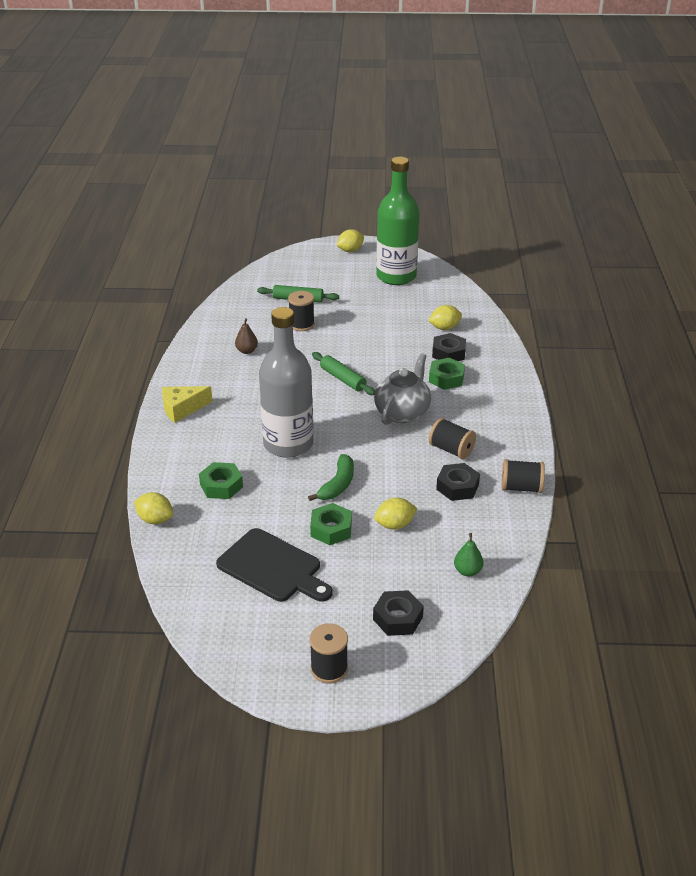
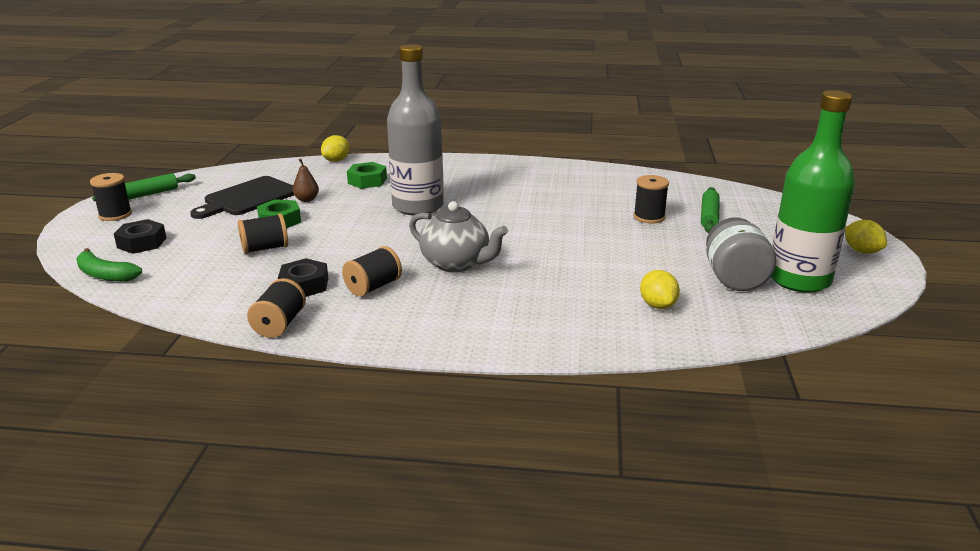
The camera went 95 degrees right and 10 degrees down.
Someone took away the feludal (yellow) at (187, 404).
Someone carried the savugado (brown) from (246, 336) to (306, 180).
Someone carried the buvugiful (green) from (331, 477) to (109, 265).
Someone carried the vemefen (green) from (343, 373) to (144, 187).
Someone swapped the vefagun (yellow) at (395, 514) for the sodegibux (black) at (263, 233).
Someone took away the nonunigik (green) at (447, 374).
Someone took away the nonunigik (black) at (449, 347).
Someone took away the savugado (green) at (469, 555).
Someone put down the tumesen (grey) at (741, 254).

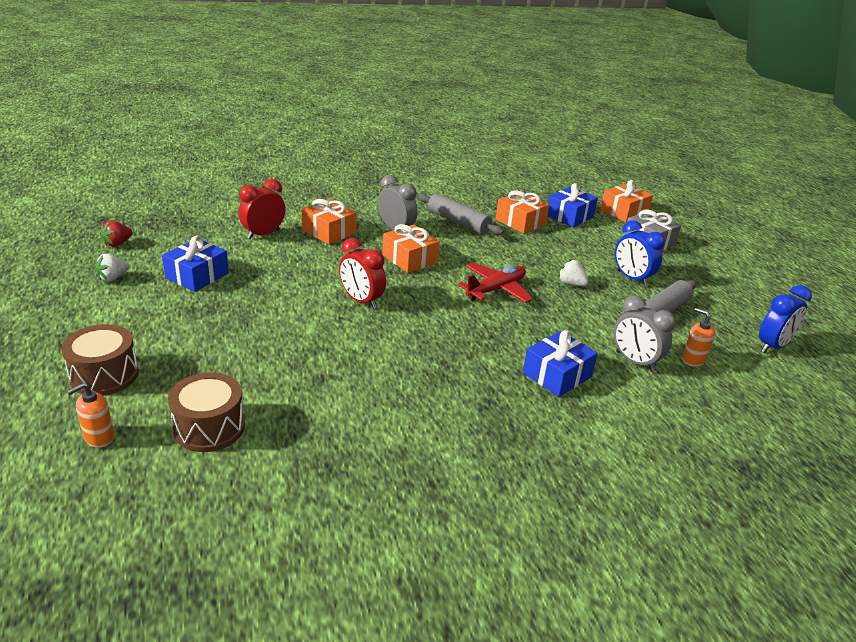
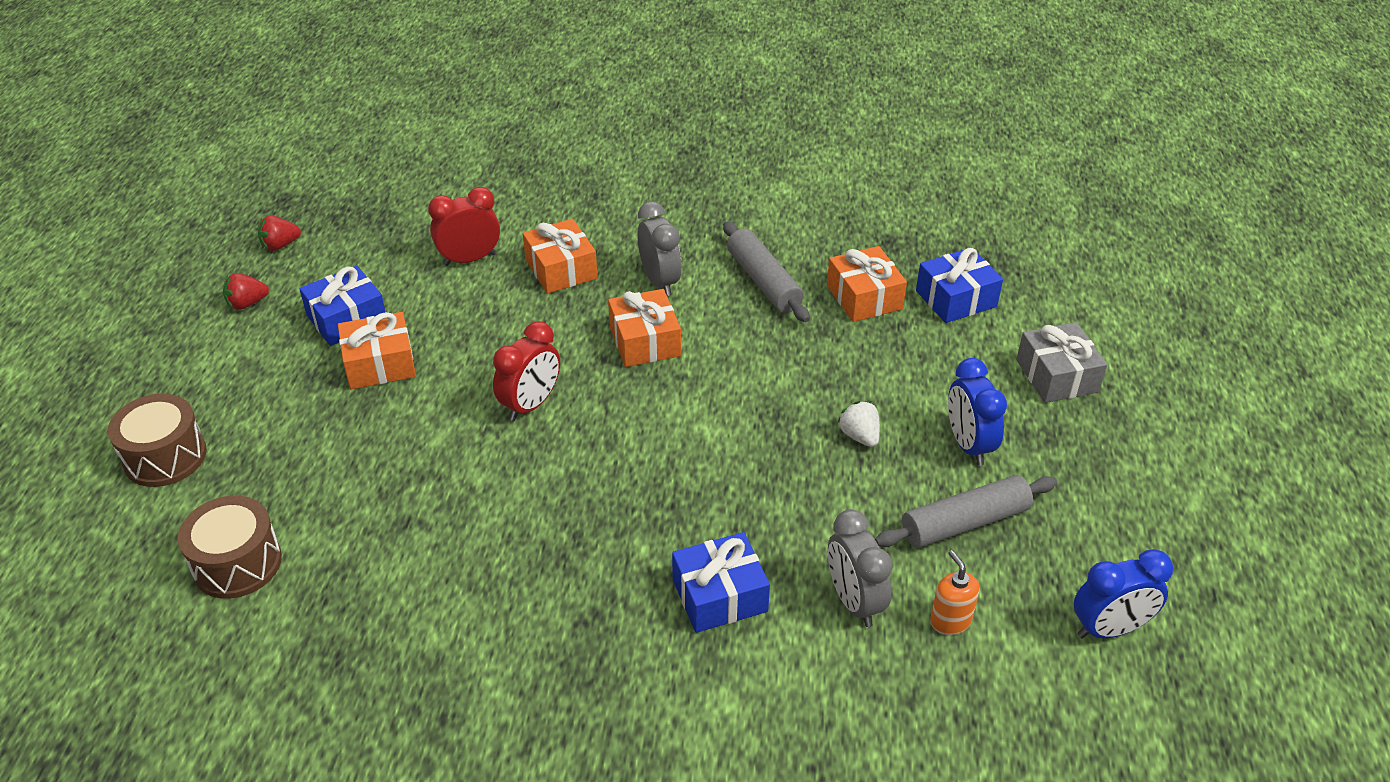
The camera went 25 degrees right and 10 degrees up.
Someone took away the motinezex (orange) at (90, 415).
Someone repainted the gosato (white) at (112, 268), which became the gosato (red) at (246, 291).
Someone rotated the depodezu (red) at (362, 273) by 120 degrees counterclockwise.
Someone took away the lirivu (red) at (495, 282).
Someone carried the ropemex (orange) from (626, 201) to (377, 350).

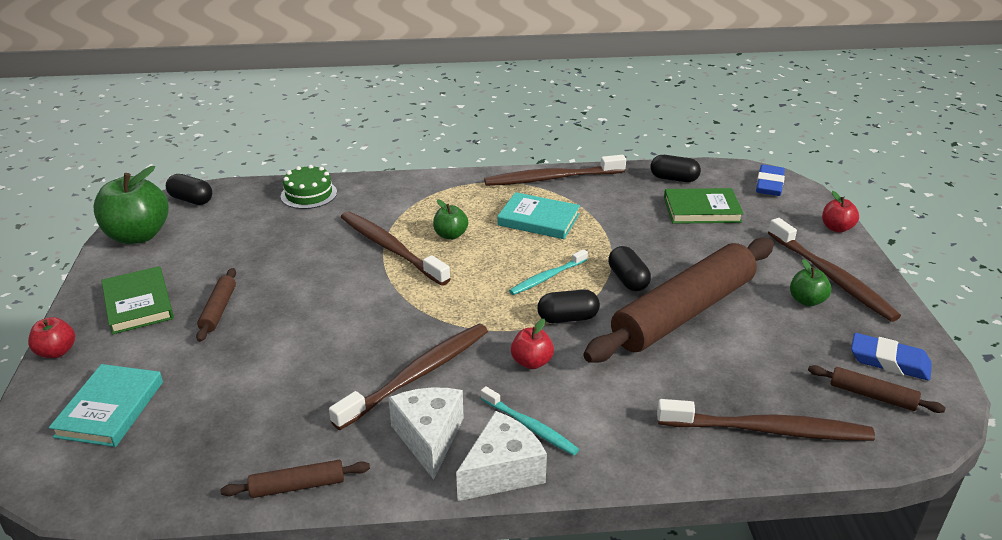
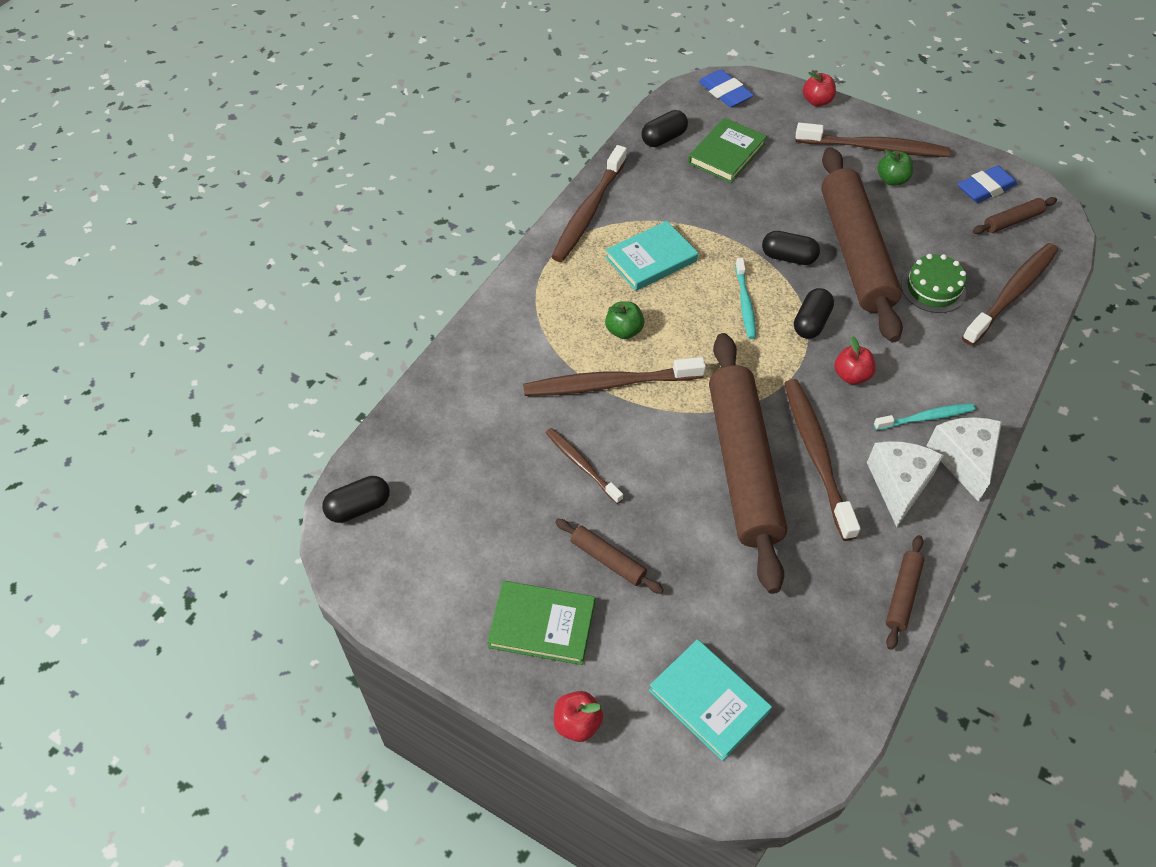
The camera went 55 degrees left and 20 degrees up.
Someone took away the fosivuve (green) at (131, 205).
Someone carried the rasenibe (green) from (309, 187) to (934, 283).
Someone rotated the feludal (white) at (426, 433) by 75 degrees clockwise.
Someone put down the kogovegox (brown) at (584, 466).
Someone put down the vemefen (brown) at (748, 463).

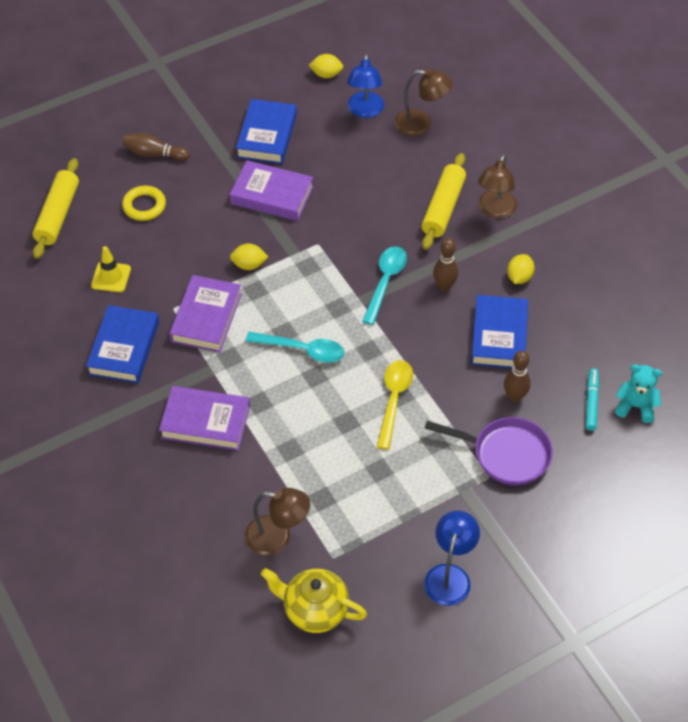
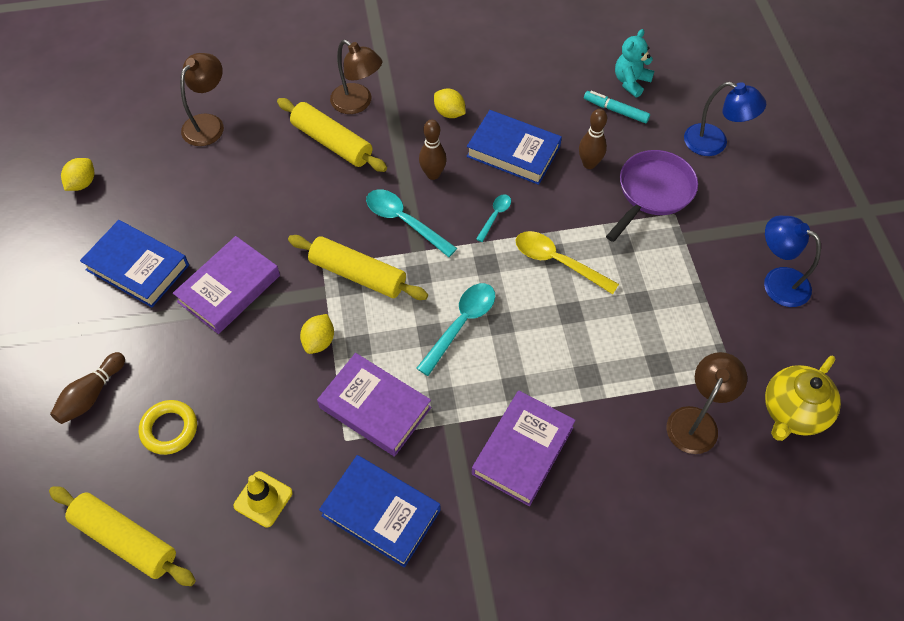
The camera went 70 degrees left and 5 degrees up.
Someone carried the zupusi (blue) from (365, 85) to (725, 119).
Someone put down the vemefen (yellow) at (358, 267).
Someone put down the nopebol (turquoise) at (493, 218).

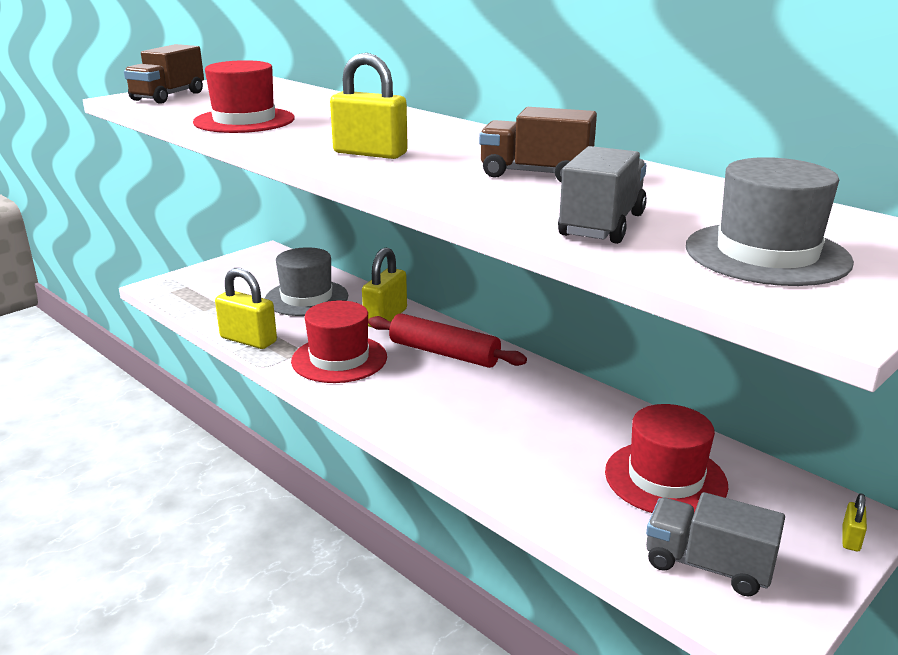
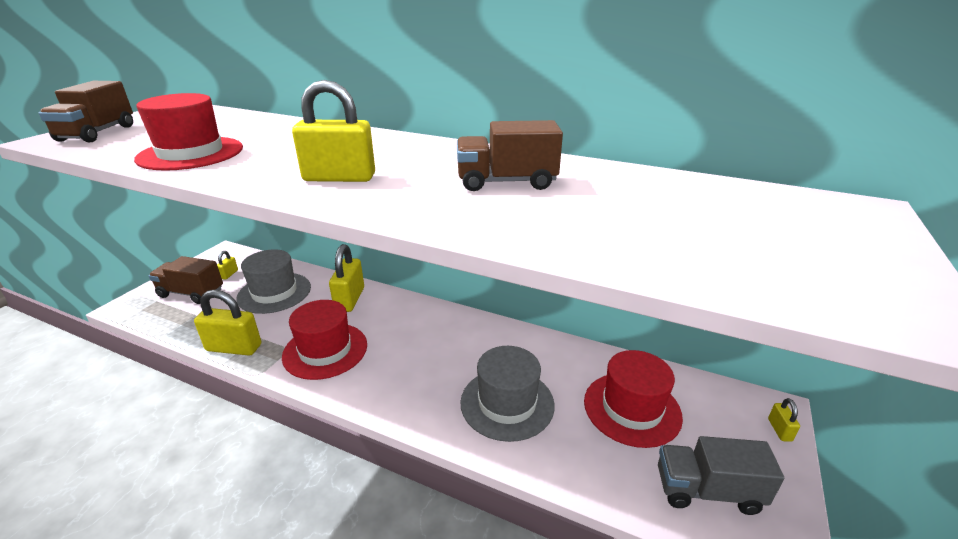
The camera went 20 degrees left and 5 degrees up.
Someone took away the vemefen (red) at (447, 340).
Someone took away the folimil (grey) at (602, 195).
Someone carried the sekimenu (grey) from (770, 221) to (507, 394).
Someone put down the folimil (brown) at (185, 280).
Someone put down the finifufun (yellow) at (227, 265).

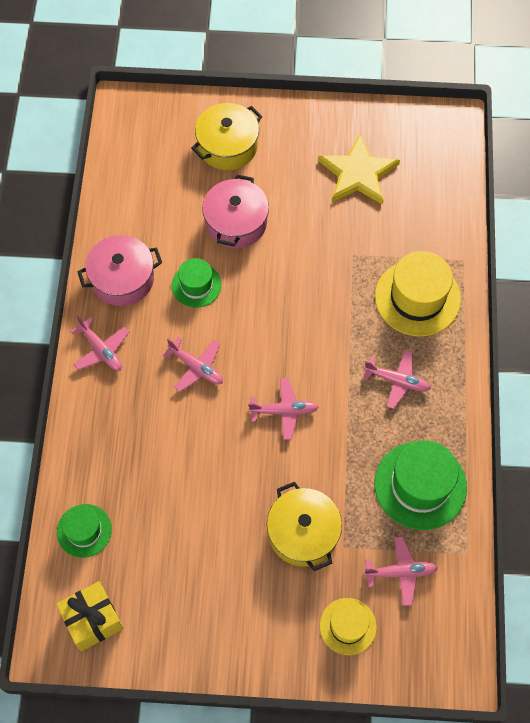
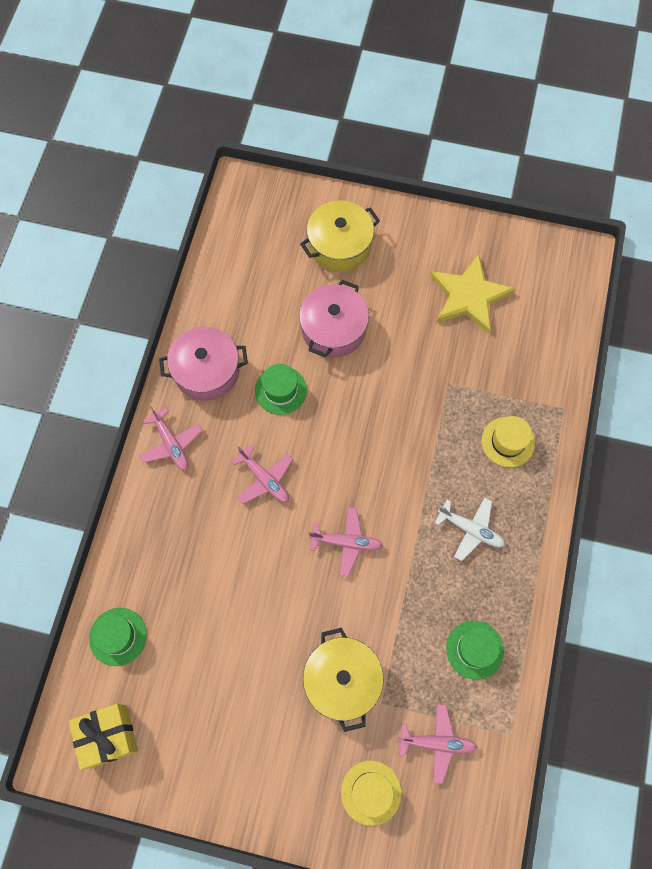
The camera went 10 degrees right and 5 degrees up.
Someone repainted the lirivu (pink) at (397, 379), which became the lirivu (white) at (470, 529).
Someone scaled the sekimenu (green) at (420, 485) by 0.59.
Someone scaled the sekimenu (yellow) at (418, 293) by 0.59.

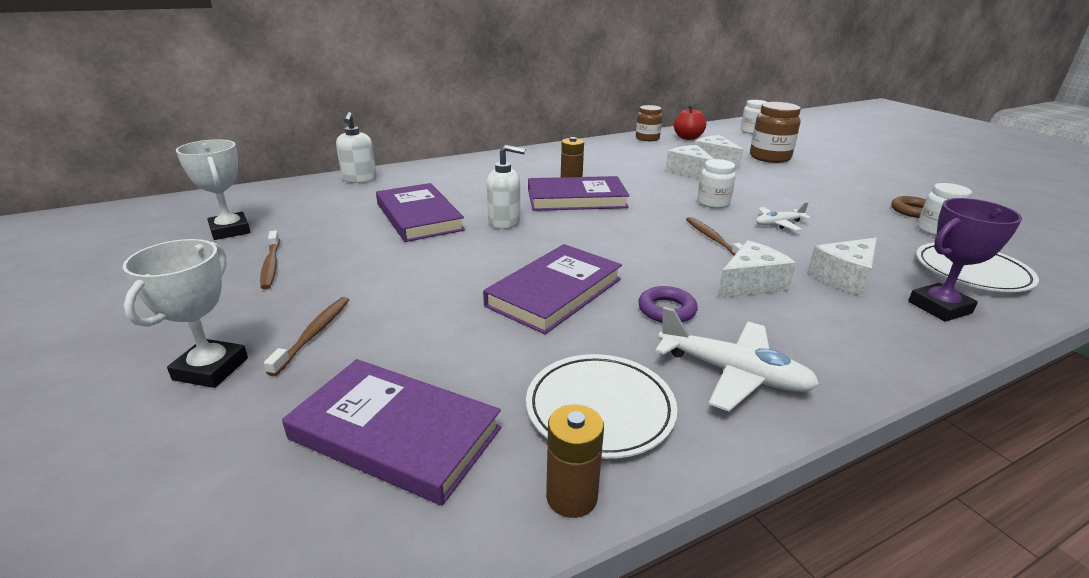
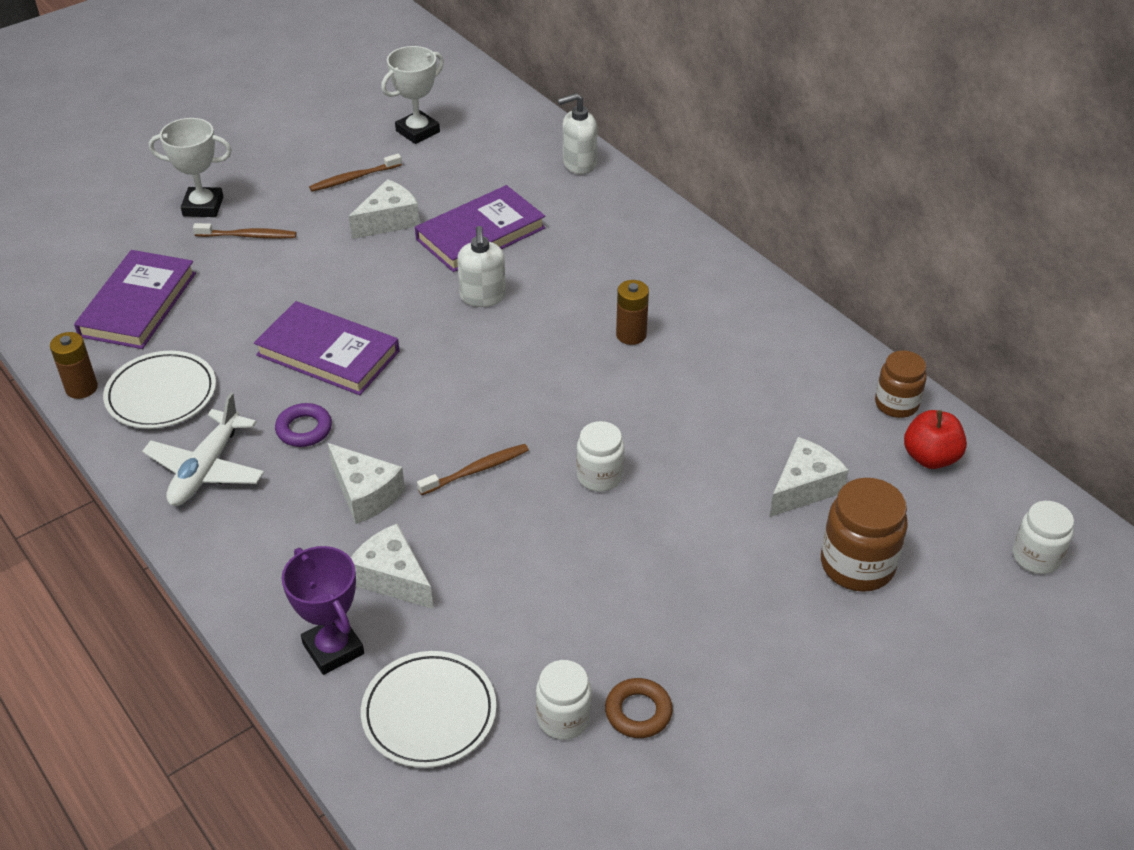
The camera went 80 degrees right and 15 degrees up.
Someone took away the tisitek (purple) at (579, 193).
Someone carried the feludal (white) from (690, 162) to (384, 209).
Someone took away the lirivu (white) at (783, 216).

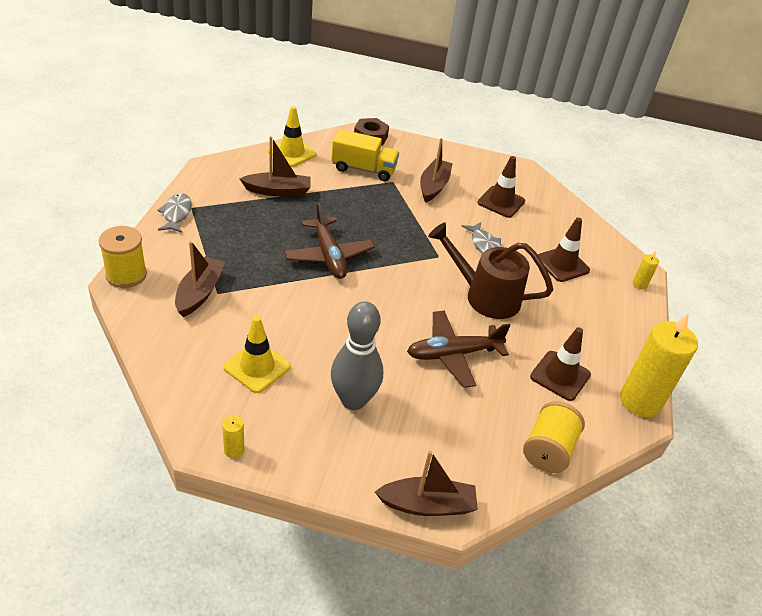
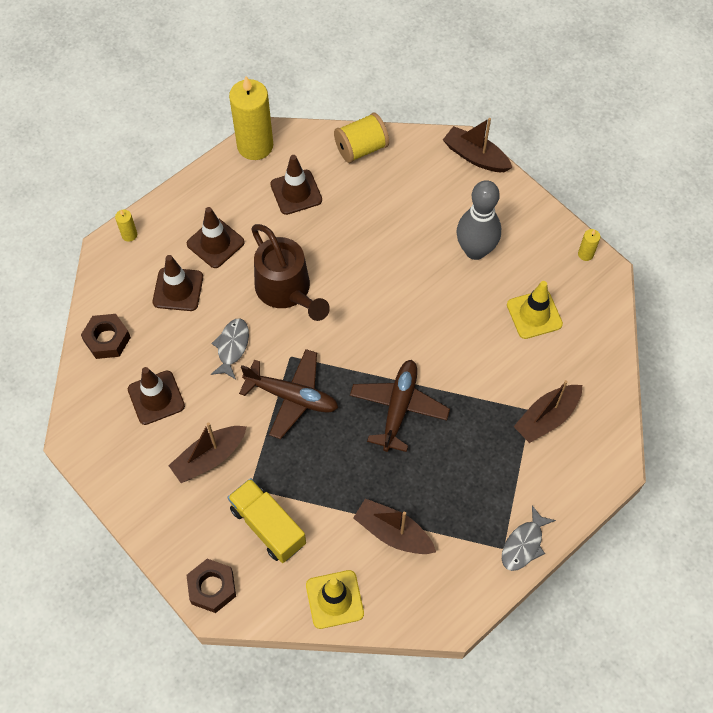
The camera went 140 degrees left and 20 degrees up.
Someone took away the sodegibux (yellow) at (123, 257).
Someone carried the lirivu (brown) from (459, 349) to (288, 394).
Someone put down the nonunigik (brown) at (106, 336).
Someone put down the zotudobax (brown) at (216, 237).

